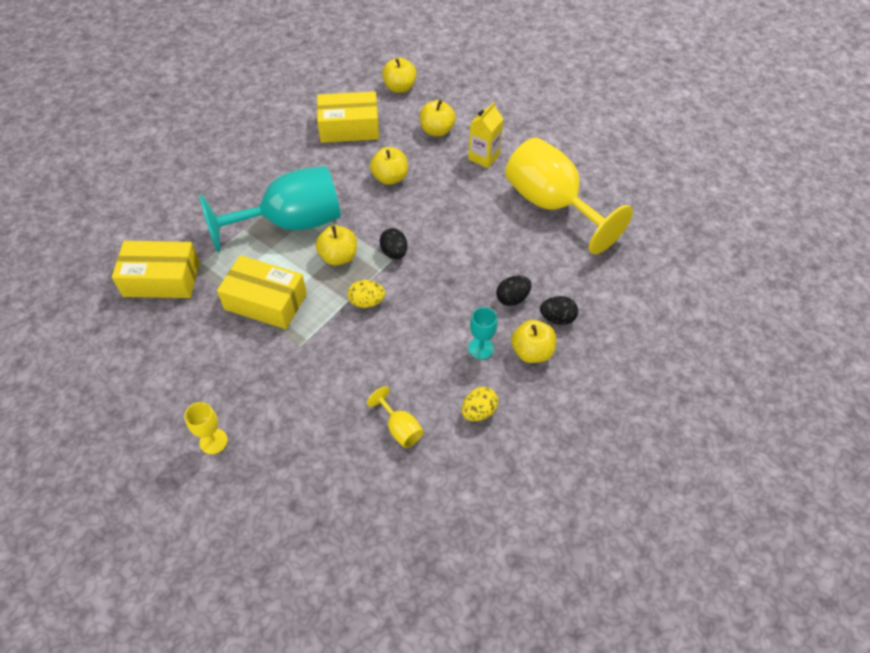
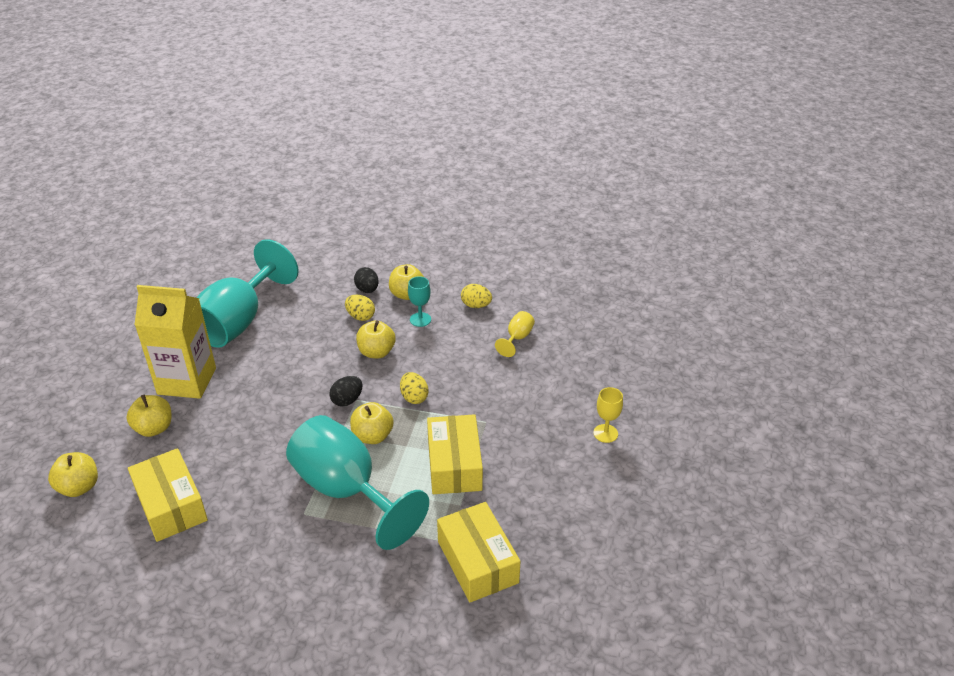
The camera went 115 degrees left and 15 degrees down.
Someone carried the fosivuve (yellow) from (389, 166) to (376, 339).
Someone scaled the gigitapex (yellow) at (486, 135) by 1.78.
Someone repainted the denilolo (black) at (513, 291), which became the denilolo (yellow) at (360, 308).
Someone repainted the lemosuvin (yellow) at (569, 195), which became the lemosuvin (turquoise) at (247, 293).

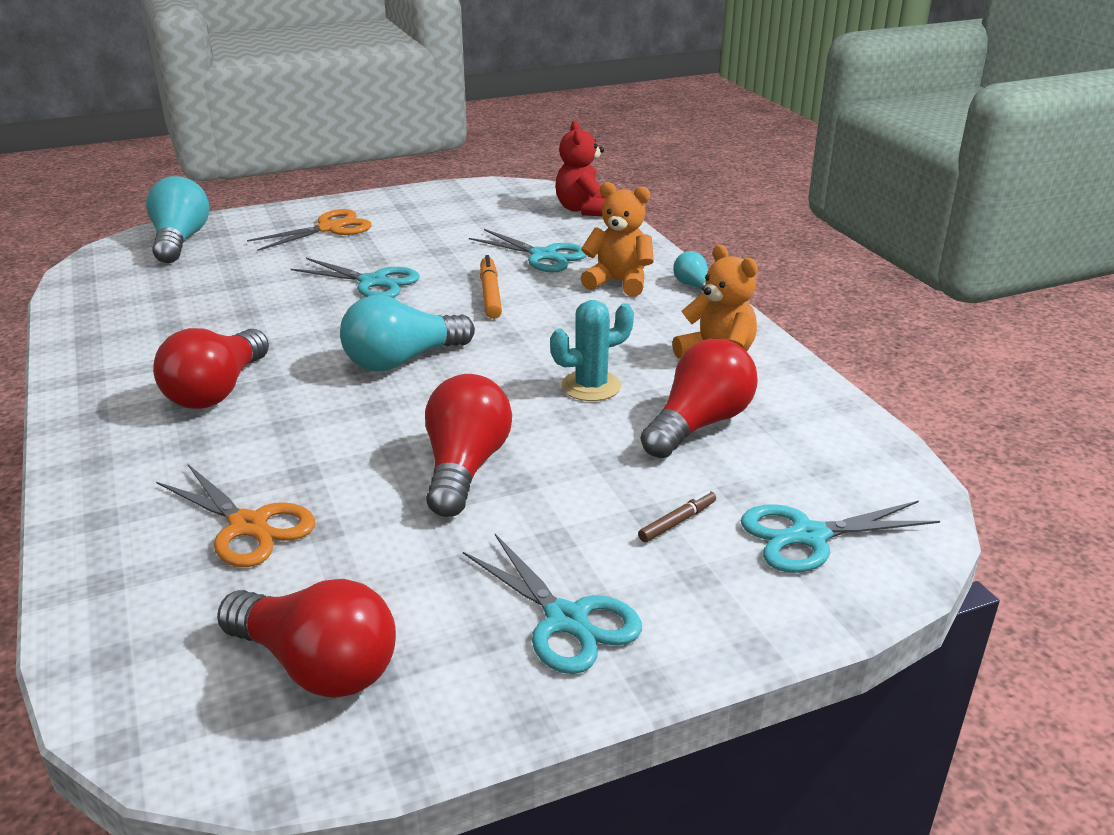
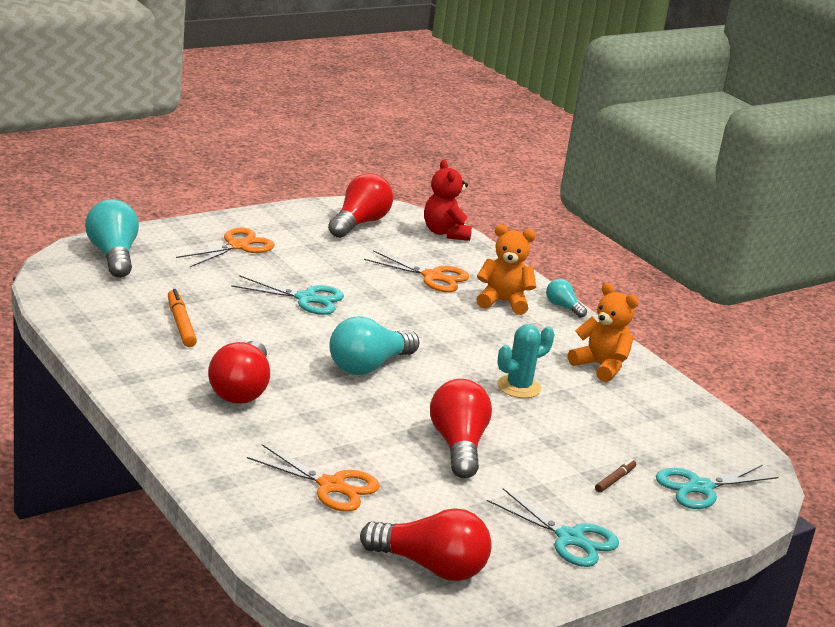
The camera went 15 degrees left and 5 degrees down.
Someone repainted the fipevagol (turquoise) at (528, 250), which became the fipevagol (orange) at (416, 271).
Someone carried the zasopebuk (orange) from (491, 287) to (182, 318).
Someone carried the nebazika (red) from (699, 398) to (360, 205).

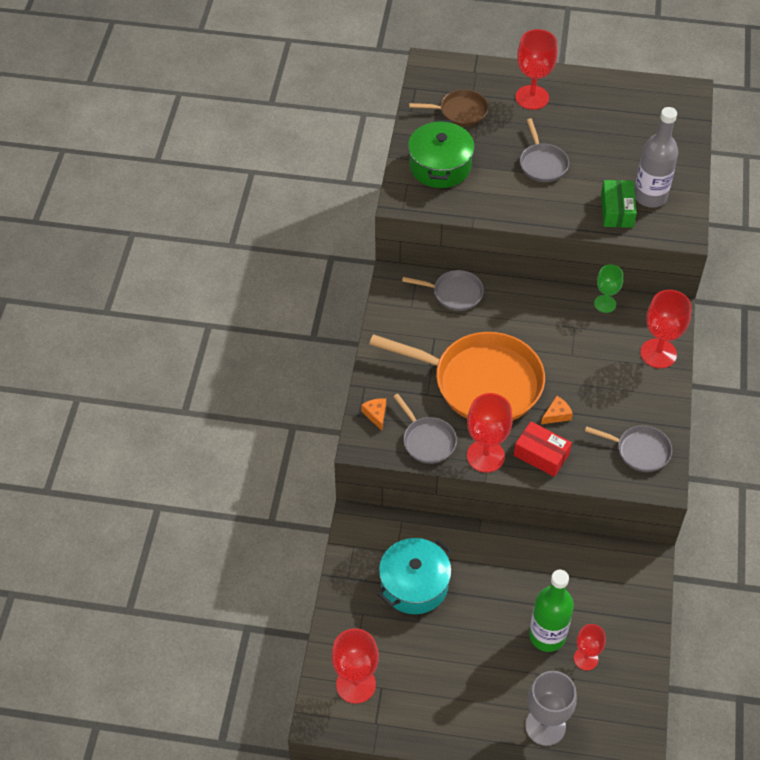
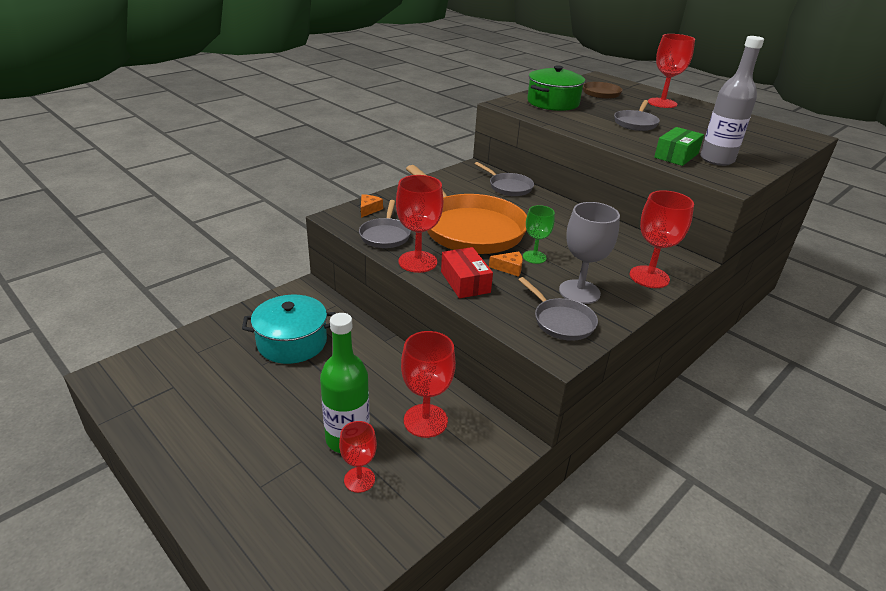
The camera went 35 degrees right and 20 degrees down.
Someone carried the lemosuvin (red) from (355, 666) to (428, 384).
Someone carried the lemosuvin (grey) from (551, 708) to (589, 253).
Someone carried the lemosuvin (green) from (608, 288) to (539, 234).

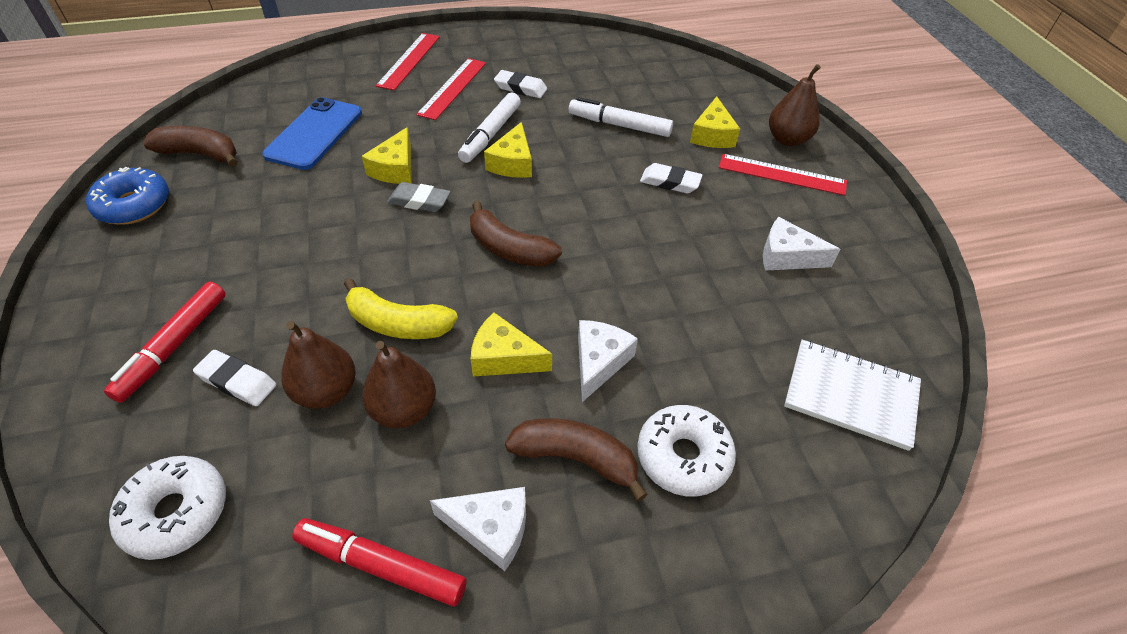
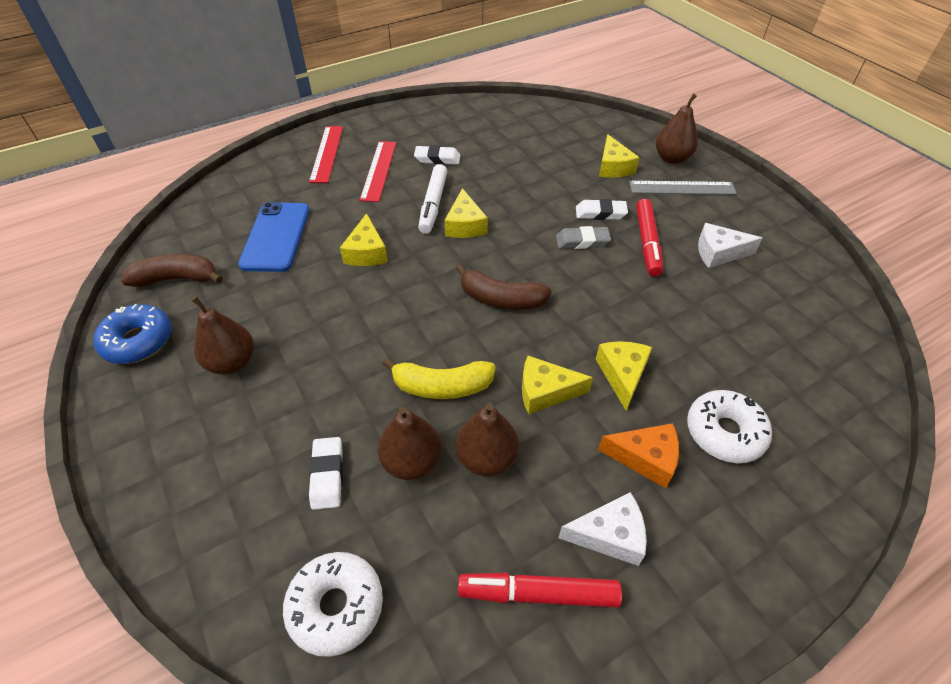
The camera went 15 degrees left and 0 degrees up.
Someone carried the zasopebuk (red) from (165, 342) to (649, 238).
Someone rotated the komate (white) at (234, 378) by 75 degrees clockwise.
Someone carried the komate (grey) from (419, 197) to (583, 237).
Someone swapped the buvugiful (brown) at (576, 459) for the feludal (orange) at (638, 455).
Someone took away the zasopebuk (white) at (621, 117).
Someone repainted the feludal (white) at (608, 361), which became the feludal (yellow) at (624, 376).
Someone repainted the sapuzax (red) at (783, 175), which became the sapuzax (grey) at (683, 188).
Someone took away the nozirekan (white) at (852, 395).
Someone put down the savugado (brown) at (222, 335).

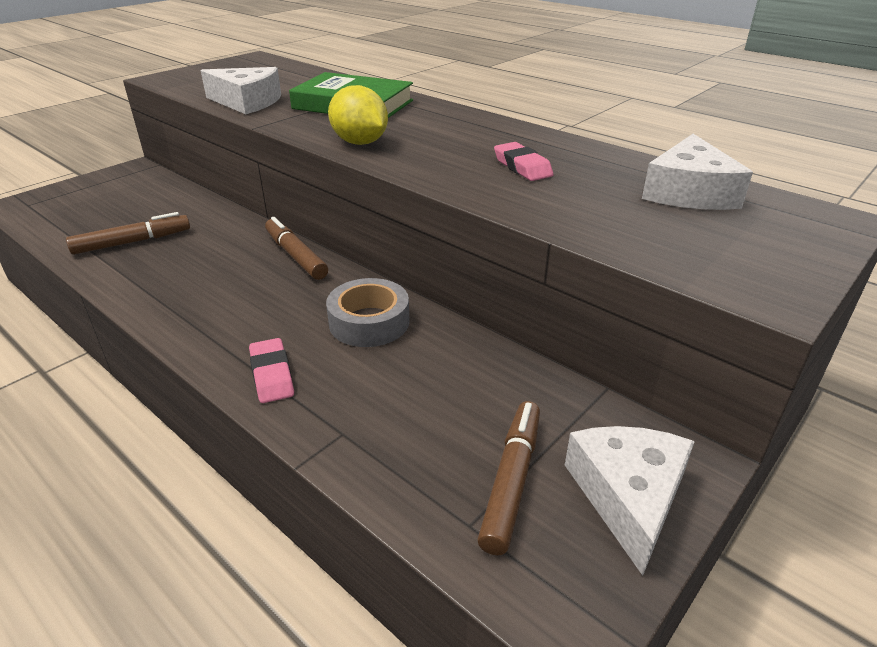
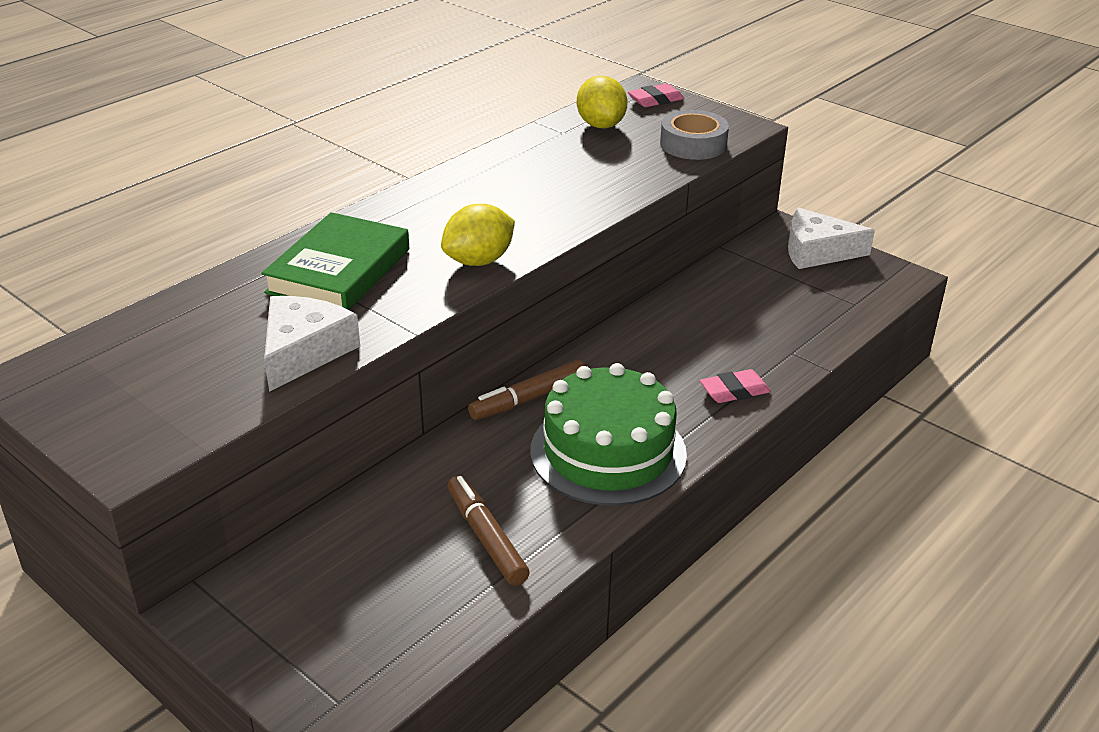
The camera went 90 degrees left and 0 degrees up.
Someone carried the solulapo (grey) from (368, 312) to (694, 135).
Someone took away the zasopebuk (brown) at (508, 478).
Someone carried the komate (pink) from (523, 161) to (656, 95).
Someone swapped the feludal (white) at (697, 172) for the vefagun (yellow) at (602, 102).
Someone put down the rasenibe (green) at (608, 434).

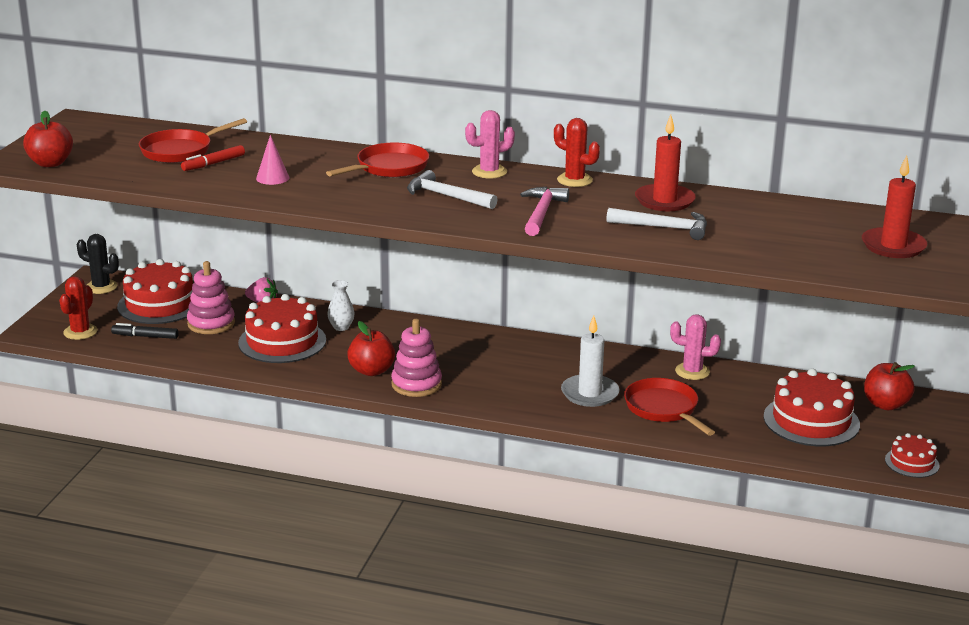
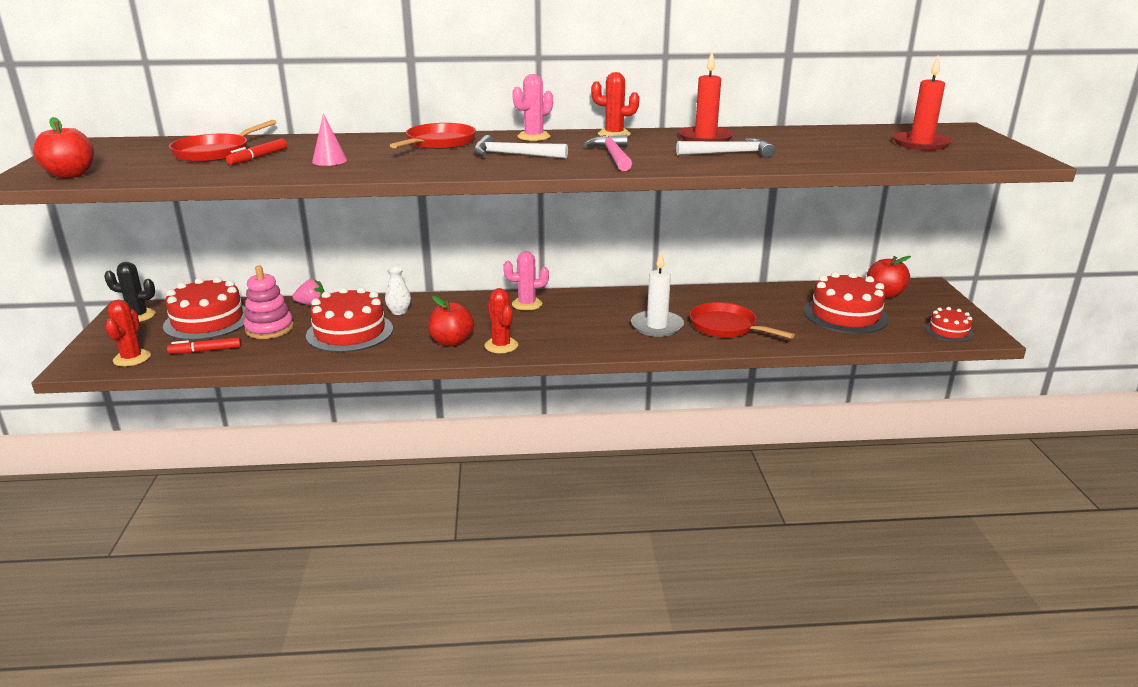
The camera went 20 degrees left and 0 degrees up.
Someone repainted the zasopebuk (black) at (145, 331), which became the zasopebuk (red) at (204, 345).
Someone swapped the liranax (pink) at (416, 358) for the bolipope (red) at (501, 320).
Someone carried the bolipope (pink) from (695, 347) to (526, 281).

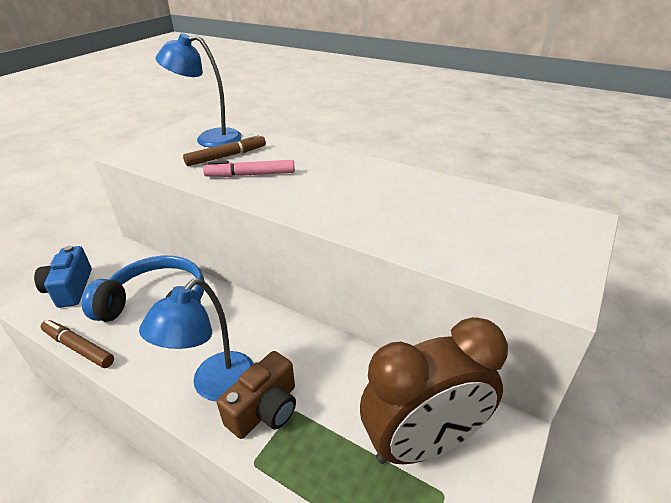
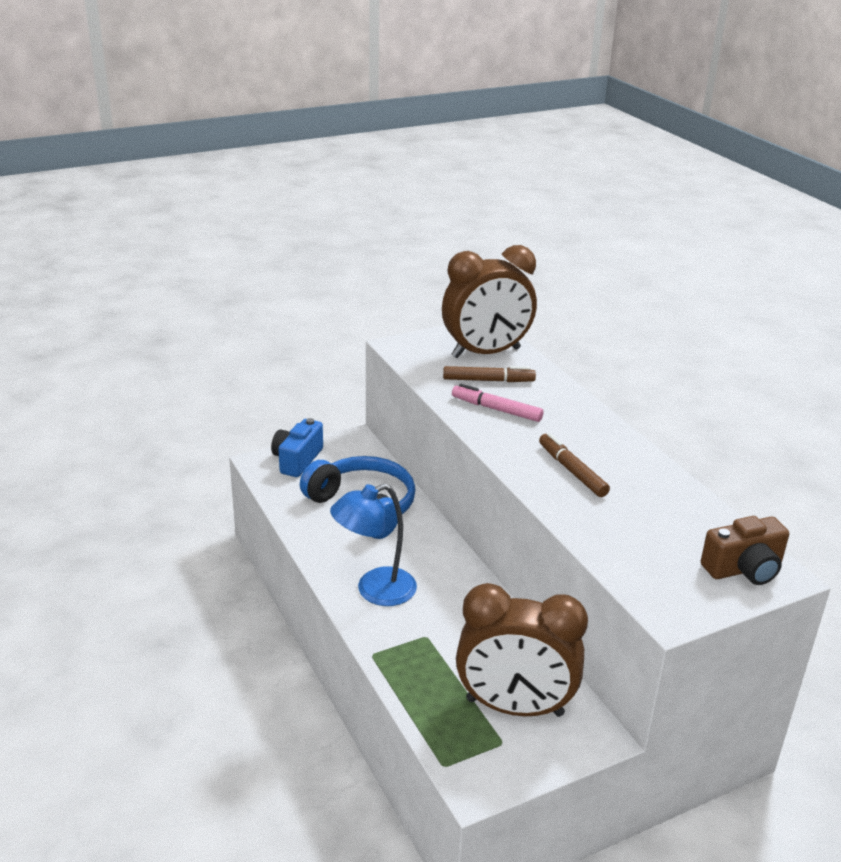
The camera went 30 degrees right and 5 degrees down.
Someone carried the zasopebuk (brown) from (77, 344) to (574, 465).
Someone swapped the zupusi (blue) at (199, 90) for the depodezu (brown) at (489, 301).
Someone carried the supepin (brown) from (256, 395) to (745, 550).

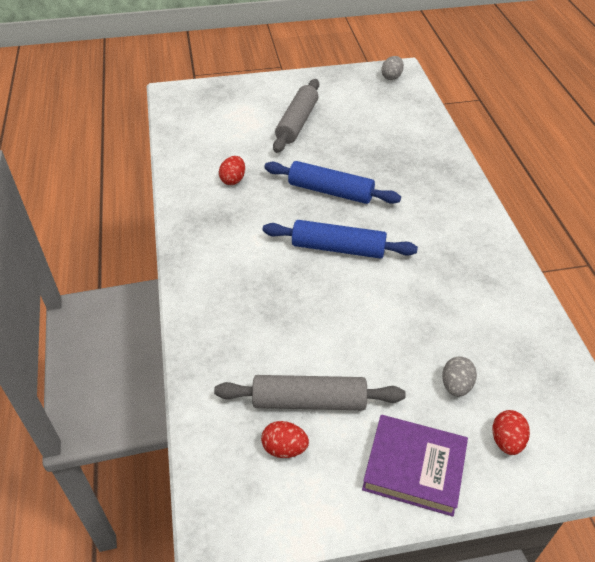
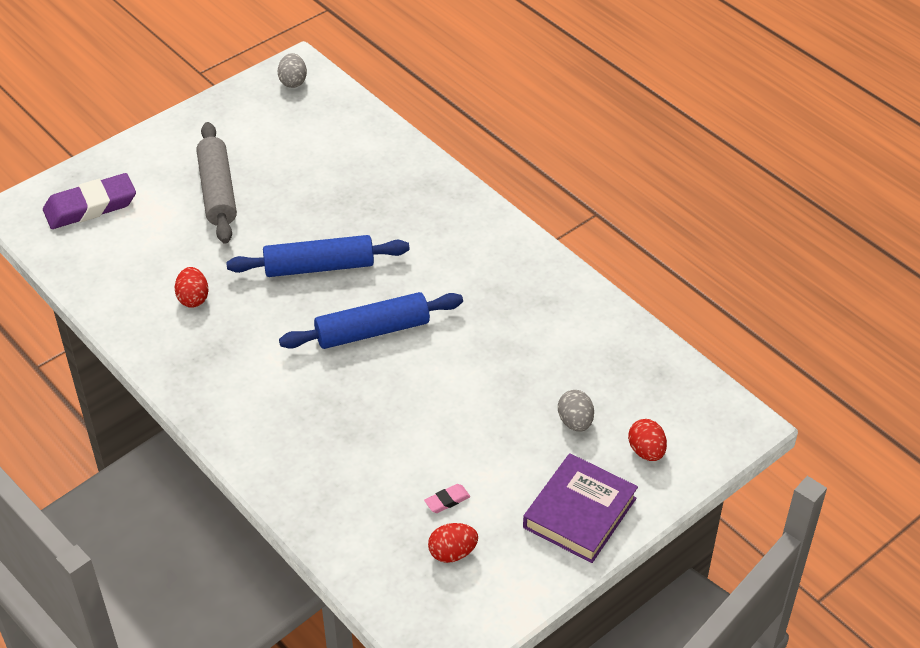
The camera went 30 degrees left and 0 degrees up.
Someone swapped the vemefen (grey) at (310, 392) for the komate (pink) at (447, 498).
Someone rotated the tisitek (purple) at (415, 466) by 45 degrees counterclockwise.
Someone put down the komate (purple) at (89, 201).

